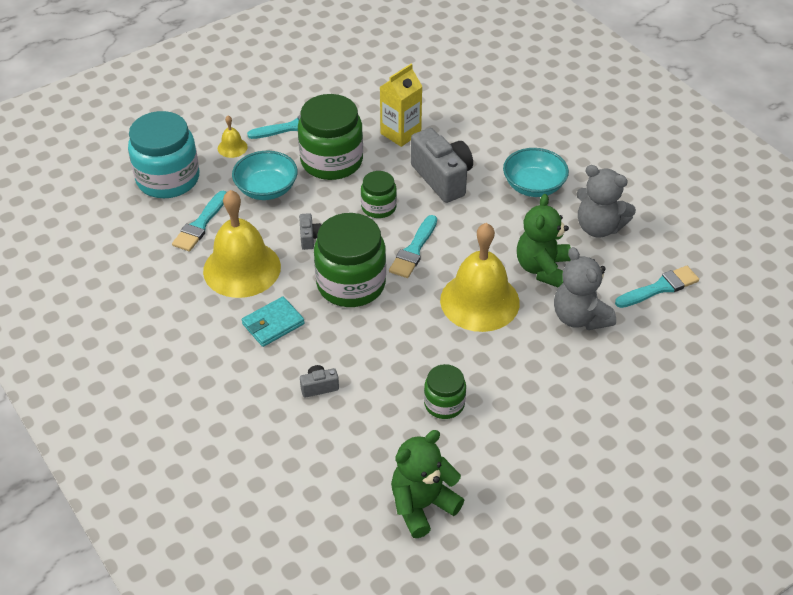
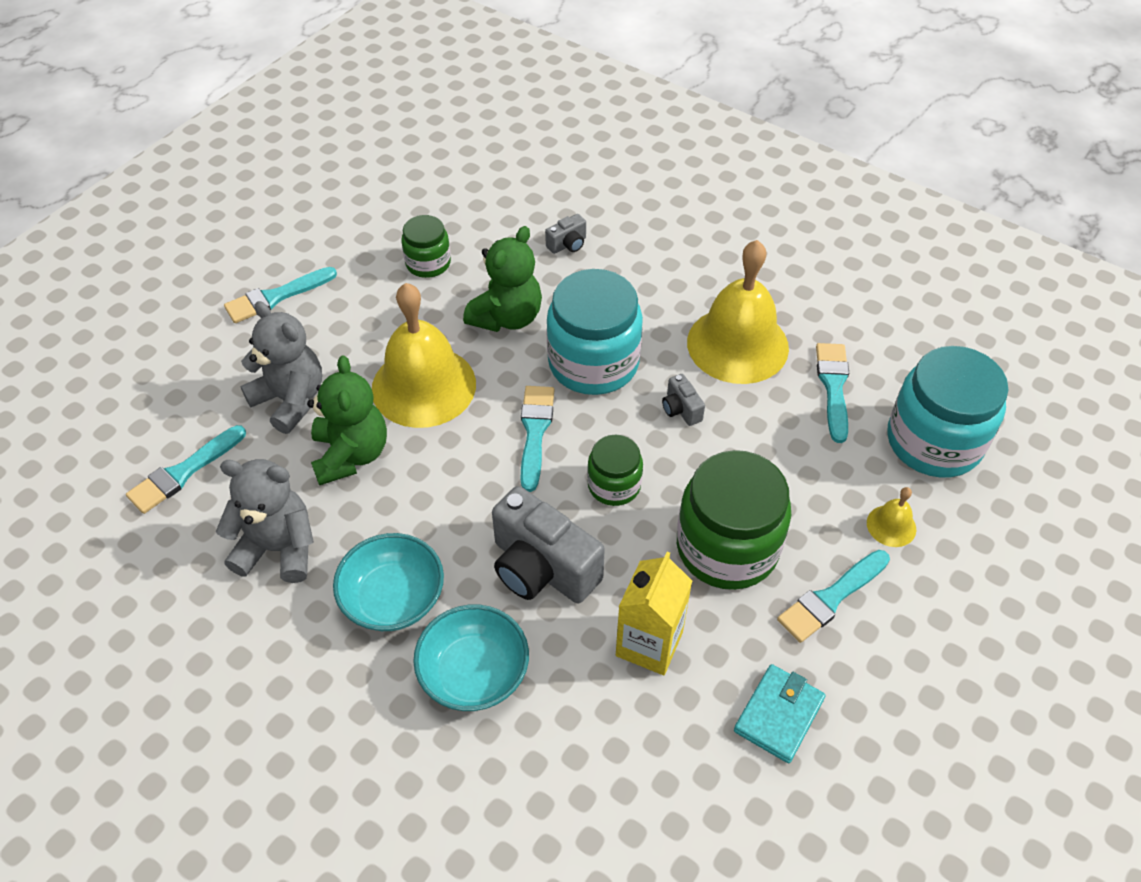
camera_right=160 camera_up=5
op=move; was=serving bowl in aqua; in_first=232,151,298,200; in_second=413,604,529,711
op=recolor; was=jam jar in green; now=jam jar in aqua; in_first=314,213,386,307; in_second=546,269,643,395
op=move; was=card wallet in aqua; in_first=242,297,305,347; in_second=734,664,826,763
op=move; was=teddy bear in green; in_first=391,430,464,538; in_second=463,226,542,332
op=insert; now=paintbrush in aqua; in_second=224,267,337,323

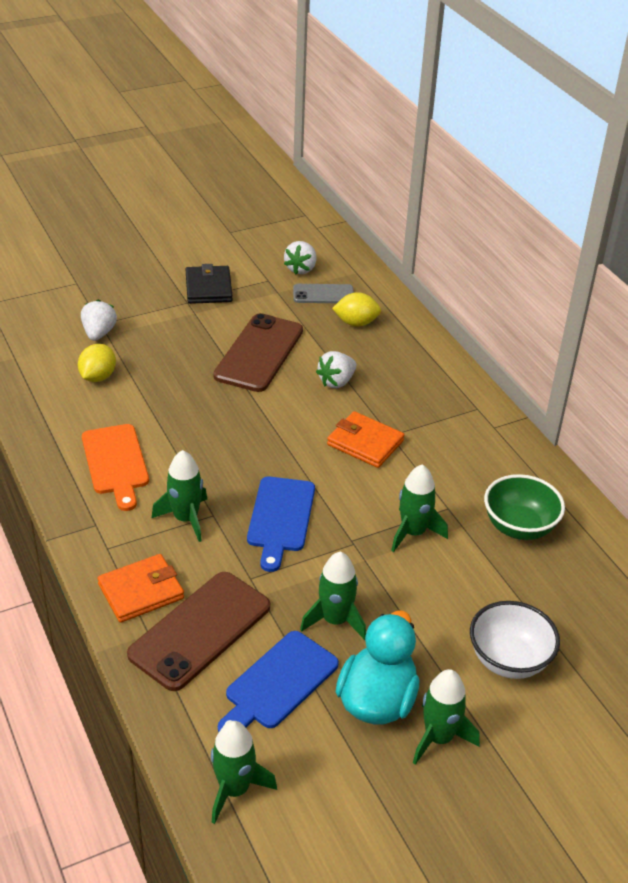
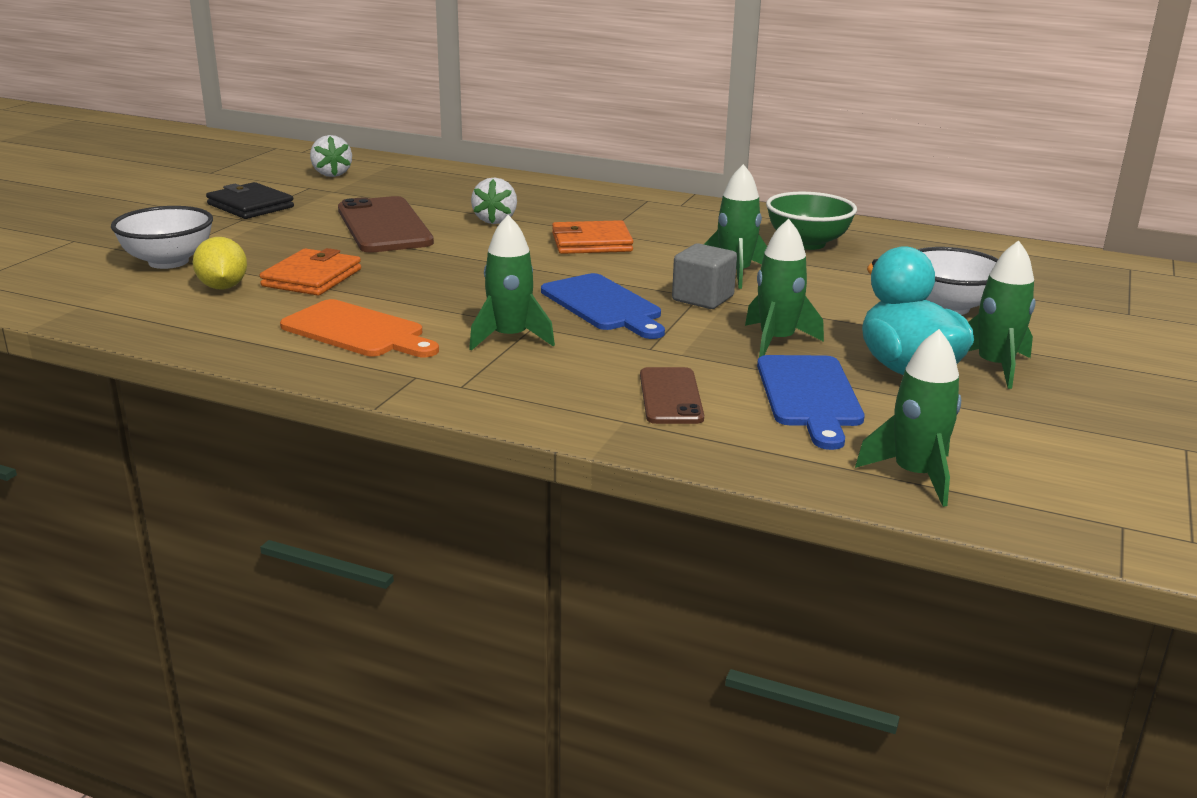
camera_right=-40 camera_up=-15
op=delete; was=mobile phone in gray; in_first=293,284,354,303
op=delete; was=lemon in yellow; in_first=332,292,381,327
op=replace; was=berry in snow-white; now=serving bowl in snow-white; in_first=81,300,117,341; in_second=111,206,213,269
op=move; was=card wallet in orange-coloured; in_first=97,554,184,623; in_second=260,248,361,295
op=resize; was=mobile phone in brown; in_first=127,572,270,691; in_second=640,367,704,424; ratio=0.56
op=insert; now=block in gray; in_second=672,243,737,309

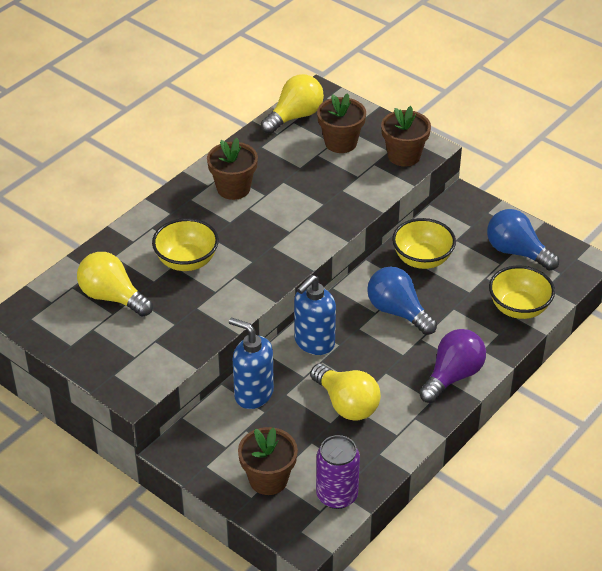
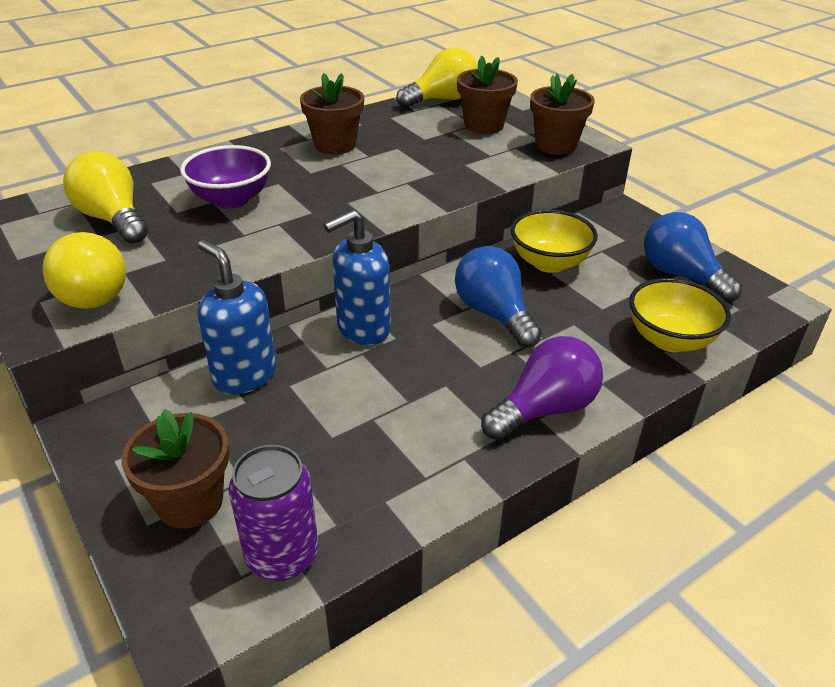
camera_right=15 camera_up=-5
op=recolor; was=serving bowl in yellow; now=serving bowl in purple; in_first=152,218,219,271; in_second=180,145,271,209
op=move; was=light bulb in yellow; in_first=310,364,381,421; in_second=43,232,126,309

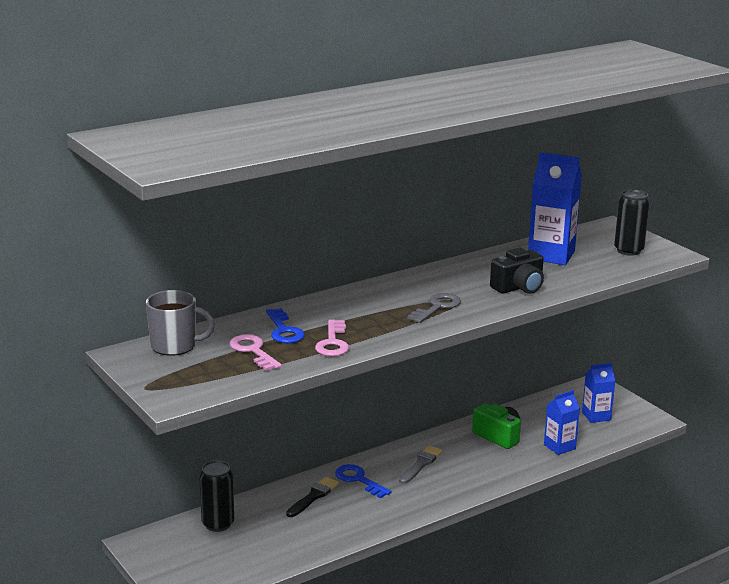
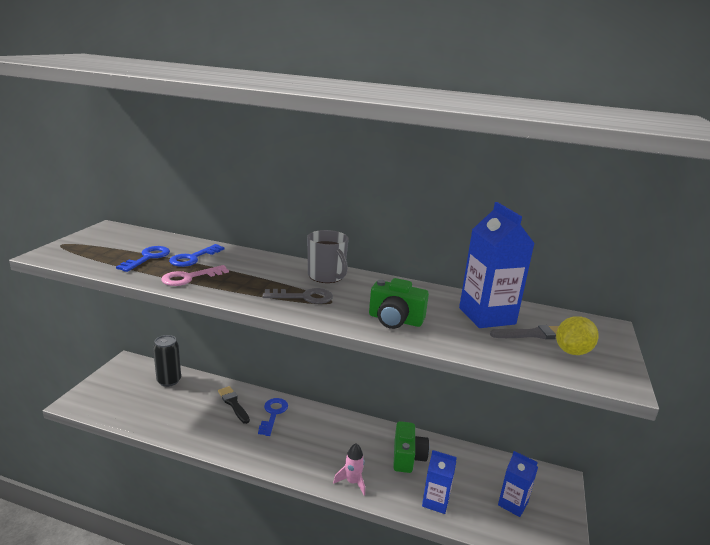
camera_right=50 camera_up=0
op=replace; was=tin in jet-black; now=lemon in yellow; in_first=614,190,650,256; in_second=556,316,599,355
op=recolor; was=compact camera in jet-black; now=compact camera in green; in_first=490,248,544,294; in_second=369,278,429,329
op=move; was=mug in gray; in_first=146,290,215,356; in_second=307,230,349,283
op=recolor; was=door key in pink; now=door key in blue; in_first=229,334,282,371; in_second=116,246,170,272
op=move; was=paintbrush in gray; in_first=399,445,443,484; in_second=490,325,559,339
op=rotate; was=paintbrush in jet-black; in_first=286,477,339,517; in_second=218,386,250,424; clockwise=-120
op=insert; now=spaceship in pink; in_second=333,443,365,495

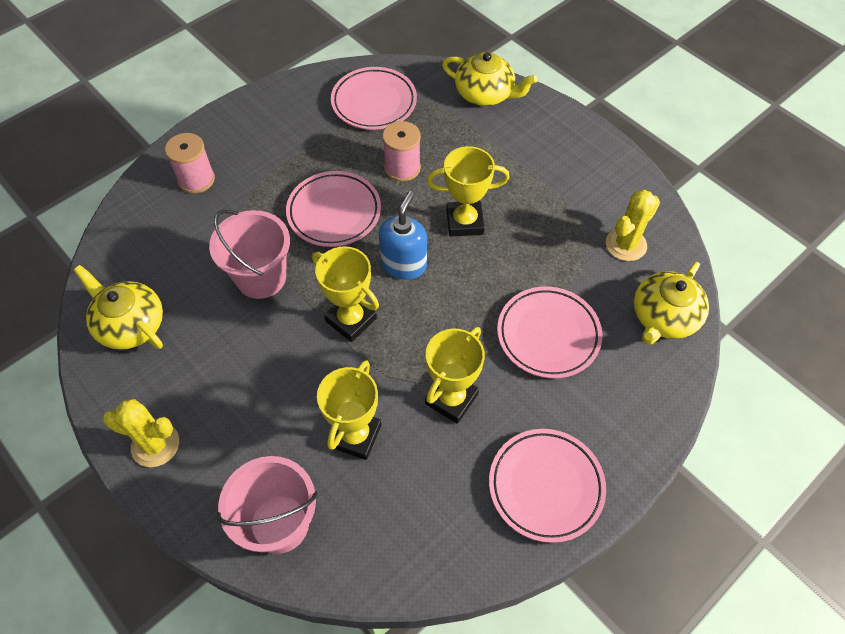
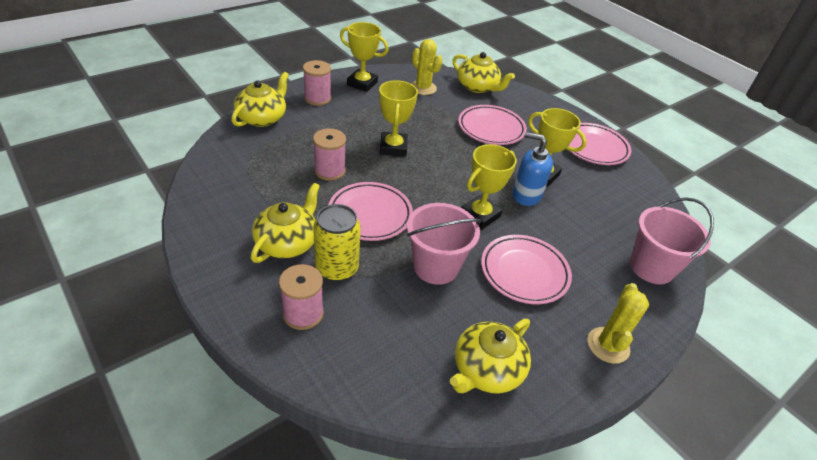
camera_right=-90 camera_up=-15
op=move; was=plate in pink; in_first=331,67,417,130; in_second=481,235,572,304
op=move; was=pump bottle in blue; in_first=379,191,427,280; in_second=512,132,553,206
op=move; was=trophy in yellow; in_first=317,360,381,460; in_second=340,22,389,92
op=insert; now=spool in pink; in_second=303,60,331,106
op=insert; now=tea pot in yellow; in_second=251,183,320,263
op=insert; now=tin in yellow; in_second=313,204,361,282

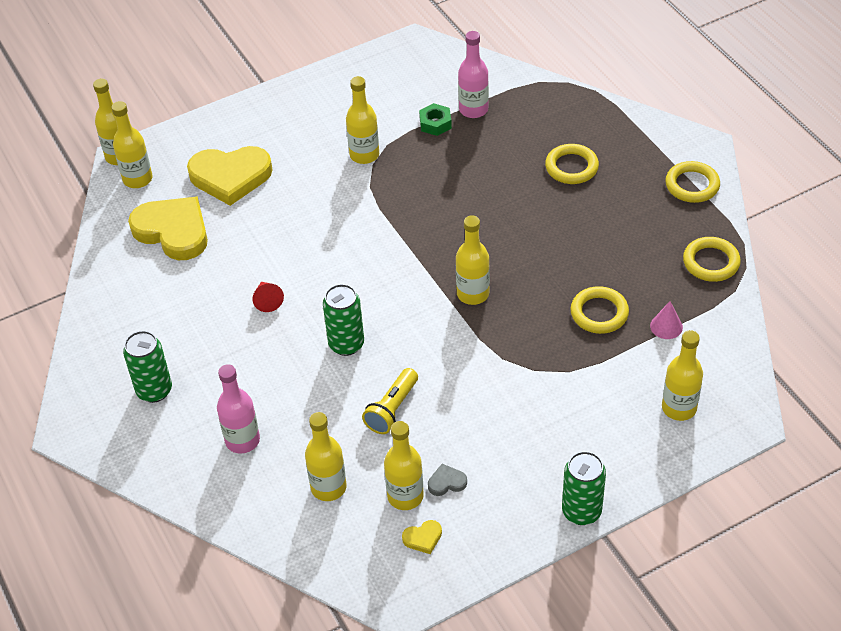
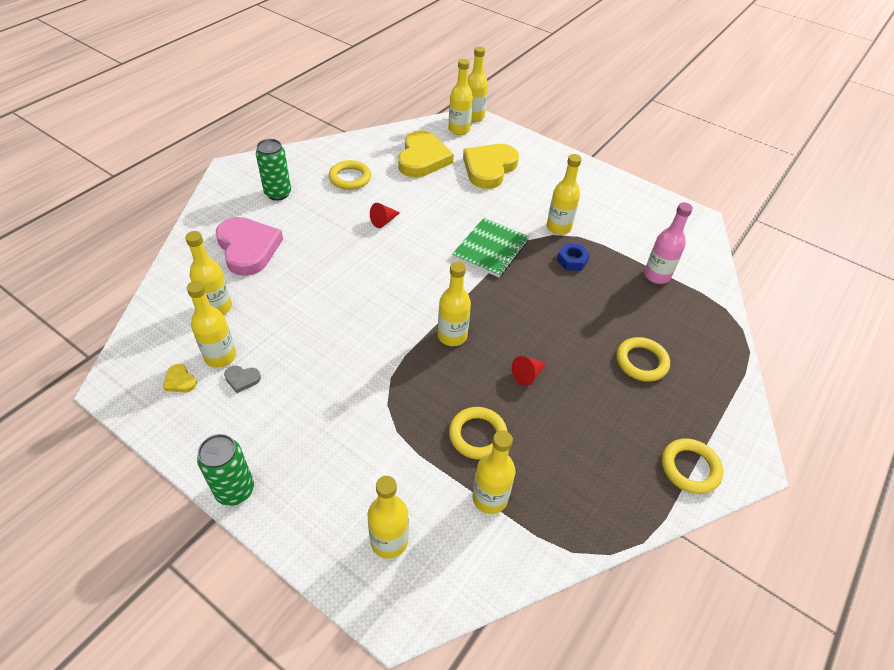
camera_right=60 camera_up=0
op=delete; was=nut in green; in_first=419,103,452,136
op=rotate; was=heart in yellow; in_first=187,146,273,206; in_second=463,144,519,189; clockwise=60
op=move; was=hoop in yellow; in_first=683,237,741,282; in_second=329,160,371,190
op=delete; was=tin in green; in_first=323,284,364,356
op=replace; was=cone in pink; now=flask in yellow; in_first=650,301,683,339; in_second=472,430,515,514
op=replace; was=flask in pink; now=heart in pink; in_first=217,364,260,454; in_second=216,217,283,276
op=delete; was=pocket torch in yellow; in_first=362,368,418,434
op=rotate; was=heart in gray; in_first=428,464,467,496; in_second=224,366,261,393; clockwise=135
op=insert; now=notebook in green; in_second=452,218,529,277
op=insert; now=nut in blue; in_second=557,243,590,271
op=insert; now=cone in scarlet; in_second=512,356,547,386

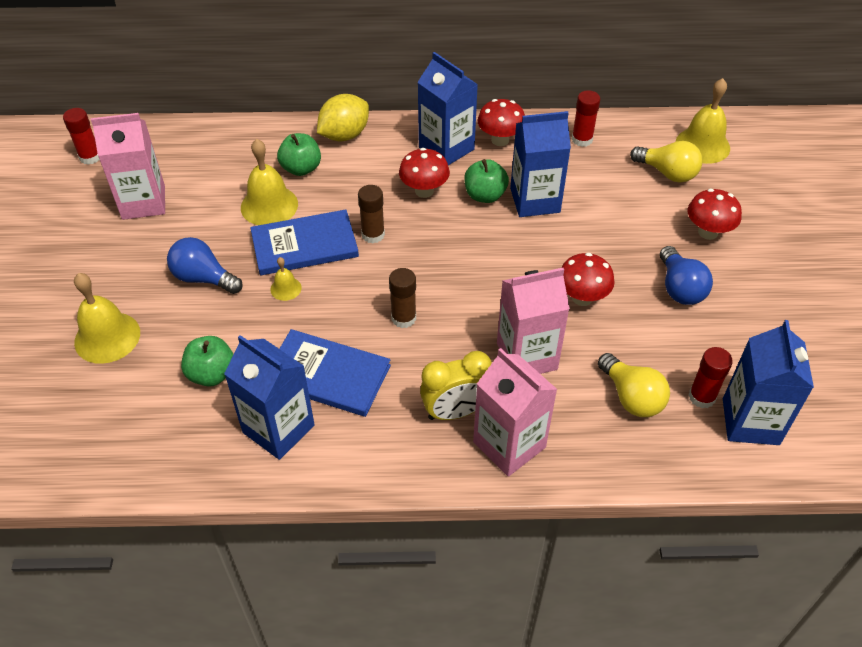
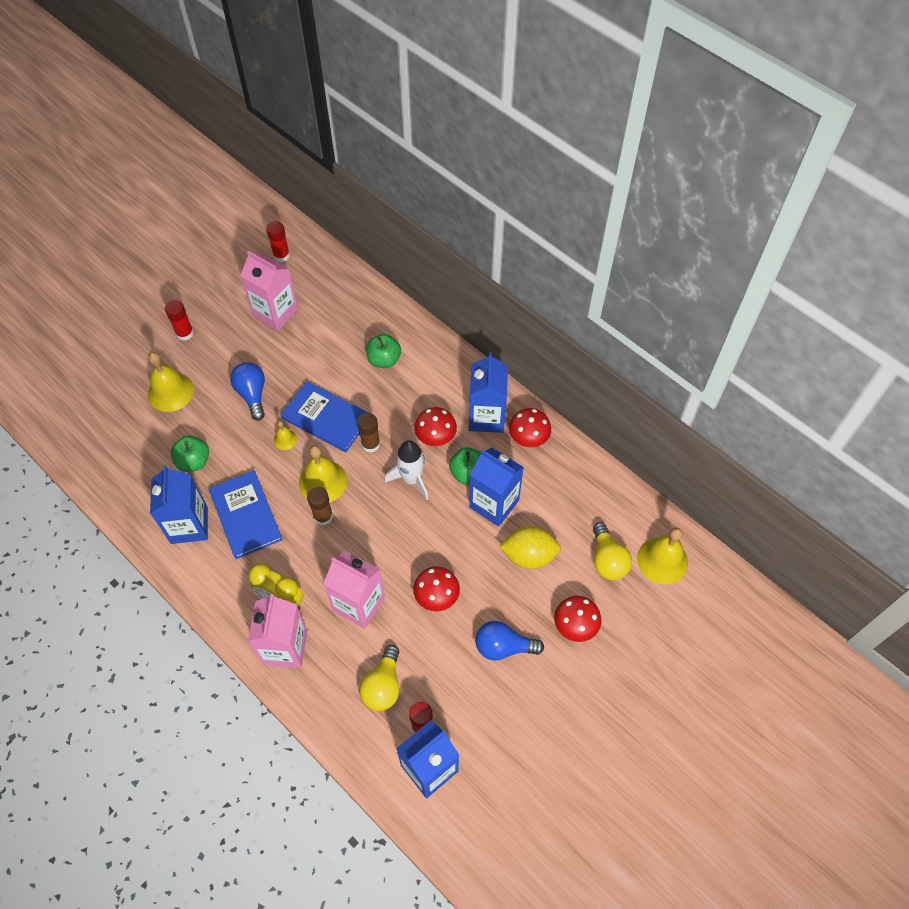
camera_right=45 camera_up=10
op=move; was=glue stick in scarlet; in_first=572,90,600,147; in_second=165,300,194,341
op=move; was=lemon in yellow; in_first=317,94,369,141; in_second=499,526,561,569
op=move; was=school bell in yellow; in_first=241,139,298,225; in_second=299,445,347,503
op=rotate; was=light bulb in blue; in_first=660,246,713,305; in_second=475,621,544,661; clockwise=60
op=insert; now=spaceship in snow-white; in_second=384,440,428,500

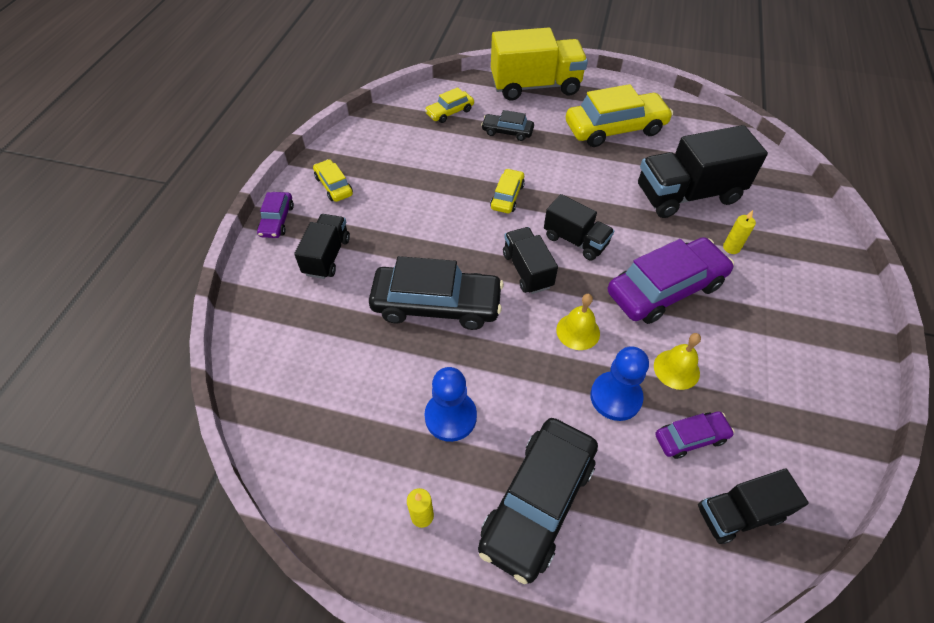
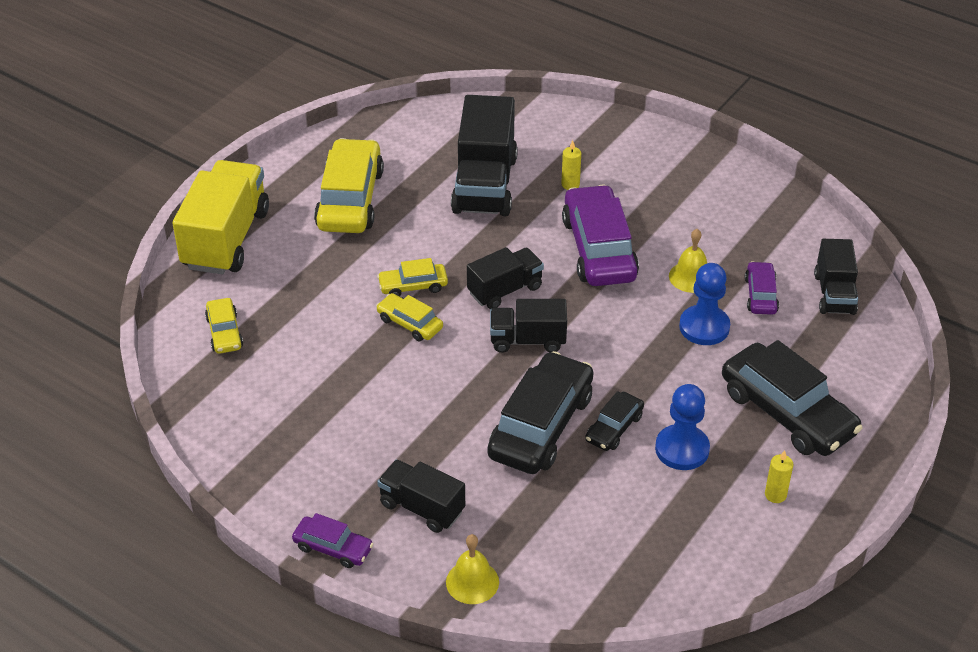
camera_right=-70 camera_up=-10
op=move; was=automobile in jet-black; in_first=481,110,534,141; in_second=585,391,644,451
op=move; was=automobile in yellow; in_first=313,159,353,202; in_second=377,258,448,297
op=move; was=school bell in yellow; in_first=556,294,600,350; in_second=446,534,499,604

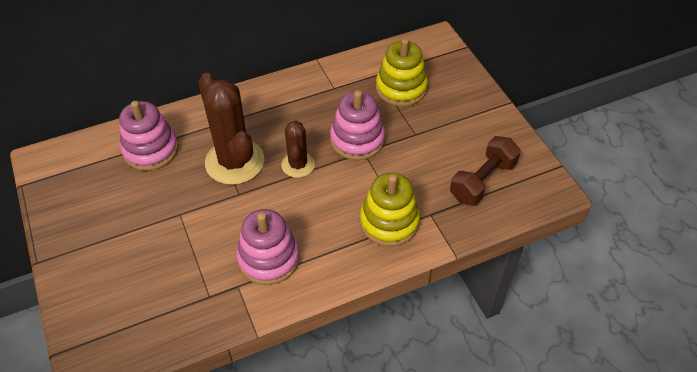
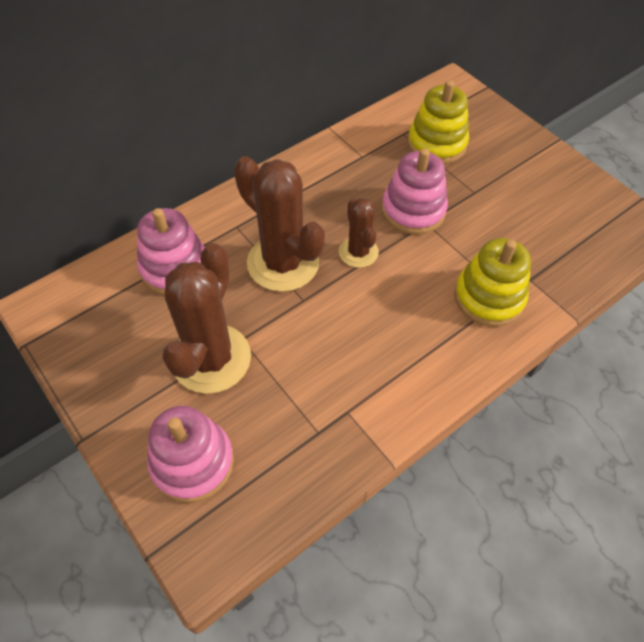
camera_right=-15 camera_up=5
op=delete; was=dumbbell in brown; in_first=450,136,521,206
op=move; was=stacking toy in pink; in_first=236,209,300,285; in_second=147,406,234,503
op=insert; now=saguaro cactus in brown; in_second=162,243,251,394

